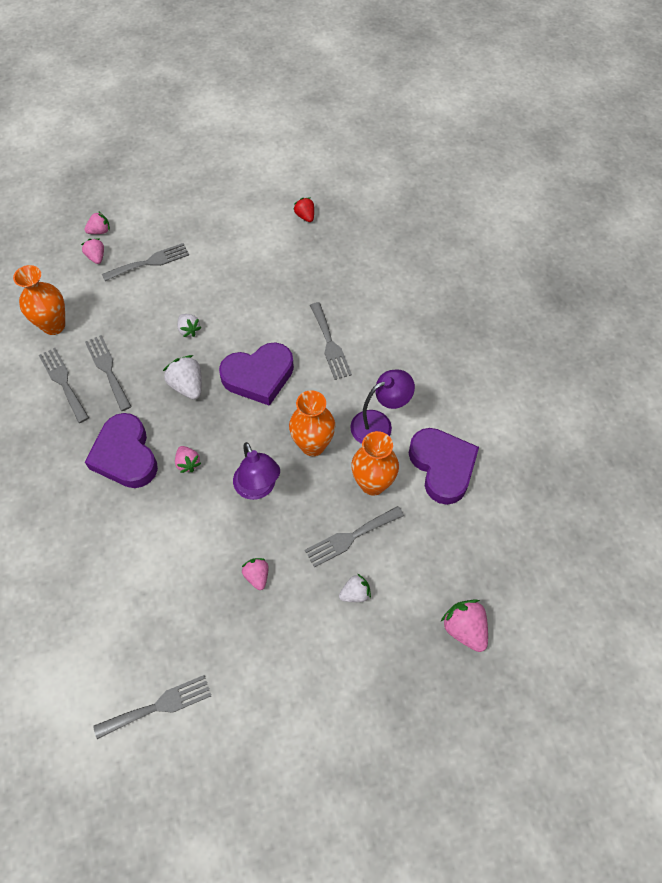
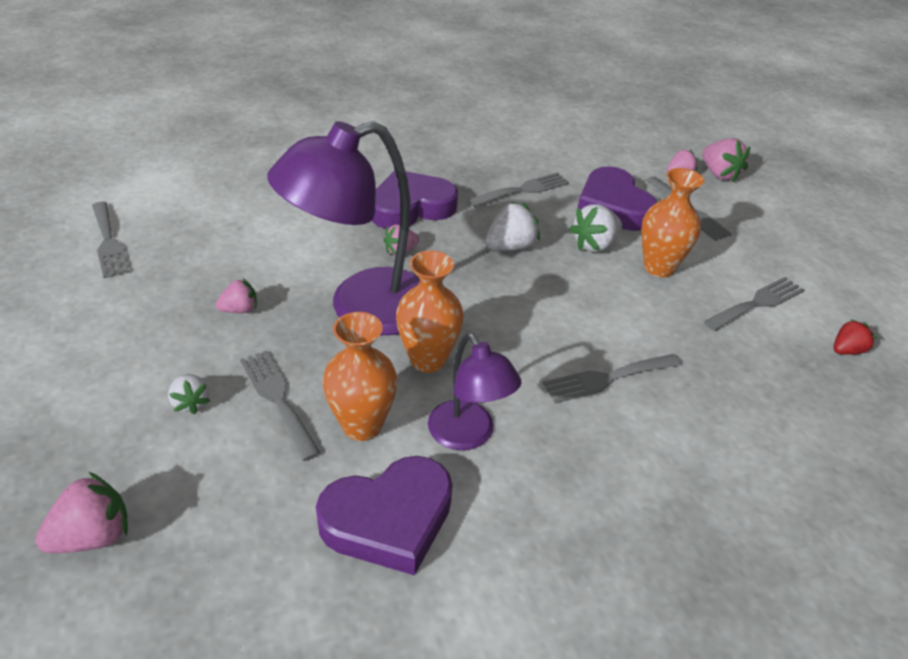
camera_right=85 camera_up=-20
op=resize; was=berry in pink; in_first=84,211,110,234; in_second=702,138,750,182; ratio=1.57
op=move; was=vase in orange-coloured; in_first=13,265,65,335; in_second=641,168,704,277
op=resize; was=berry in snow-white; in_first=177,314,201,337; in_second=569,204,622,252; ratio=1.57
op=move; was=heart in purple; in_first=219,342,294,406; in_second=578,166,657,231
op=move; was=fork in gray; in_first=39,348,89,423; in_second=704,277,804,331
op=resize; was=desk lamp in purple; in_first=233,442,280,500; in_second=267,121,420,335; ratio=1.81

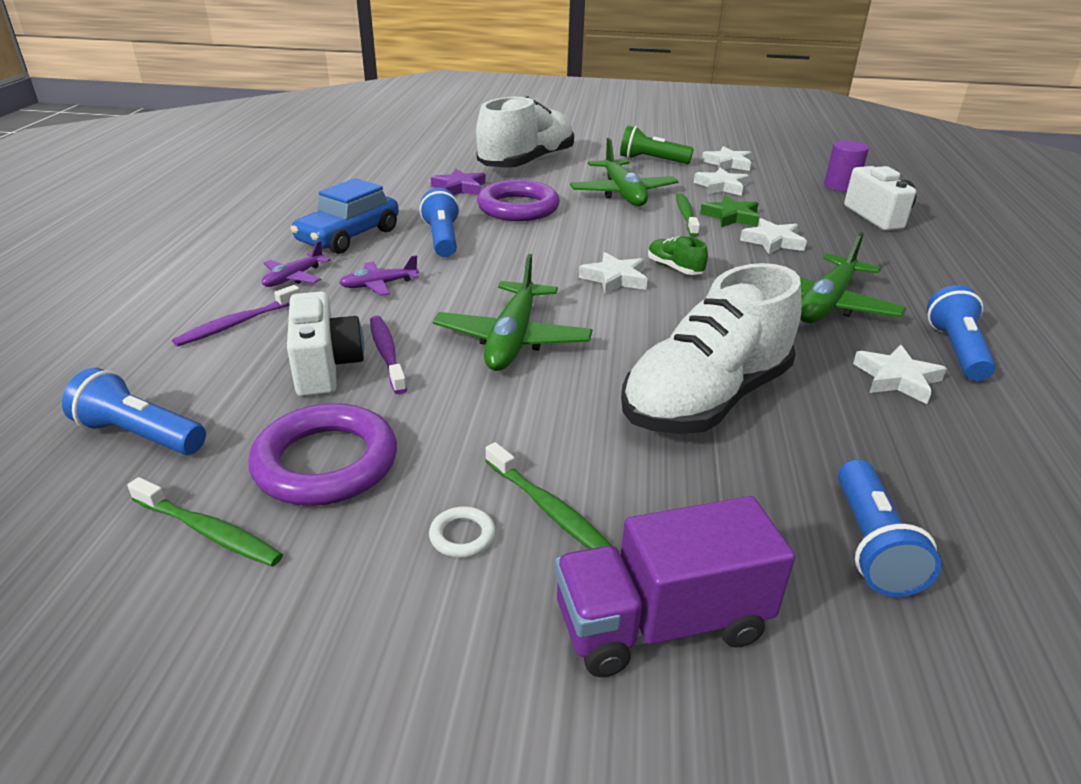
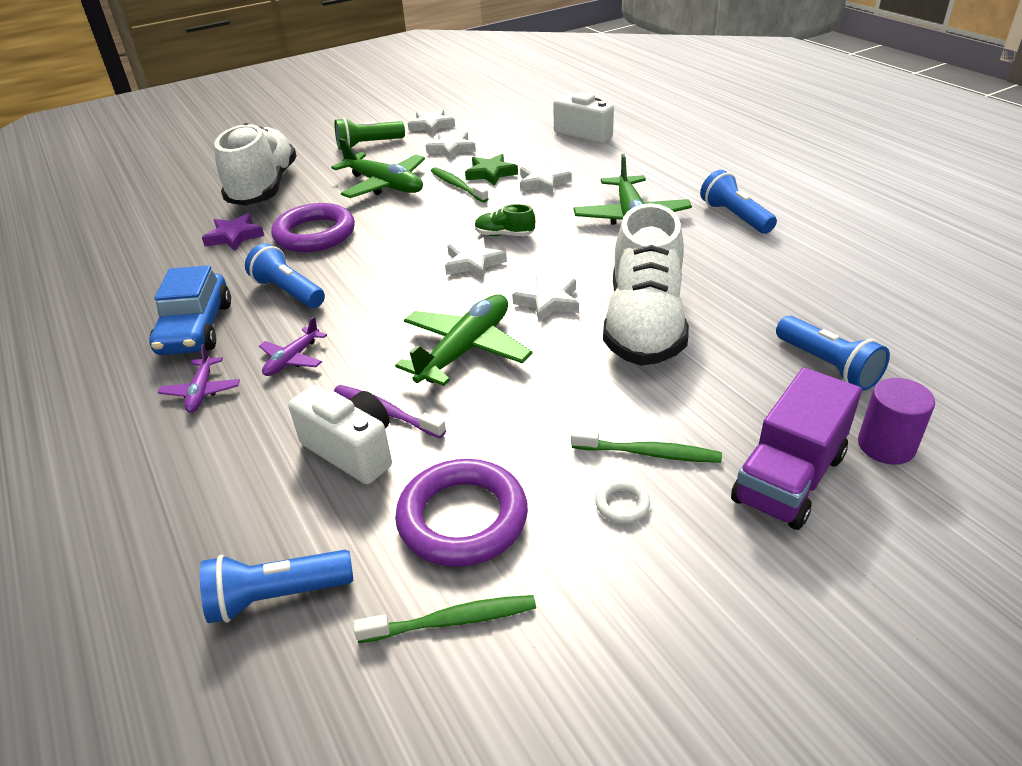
camera_right=-35 camera_up=5
op=move; was=cylinder shape in purple; in_first=824,141,869,192; in_second=858,378,935,465
op=rotate; was=toy plane in green; in_first=433,254,593,371; in_second=395,294,532,386; clockwise=-120
op=delete; was=tooth brush in purple; in_first=172,285,300,346
op=move; was=star in snow-white; in_first=853,345,947,404; in_second=512,275,579,322

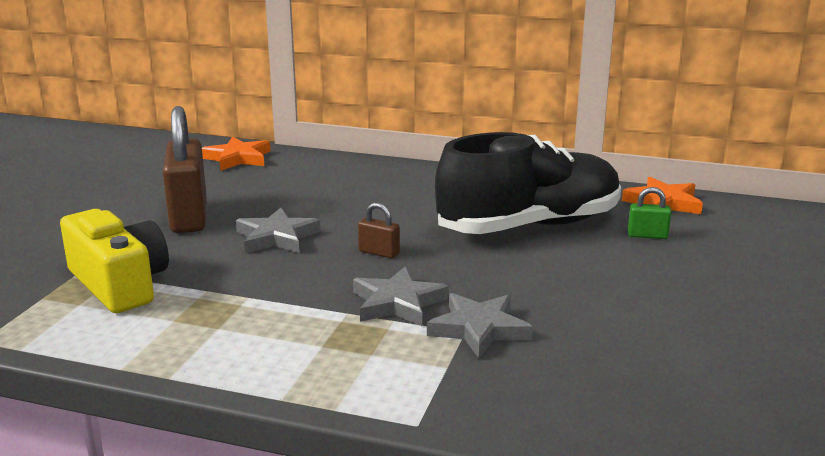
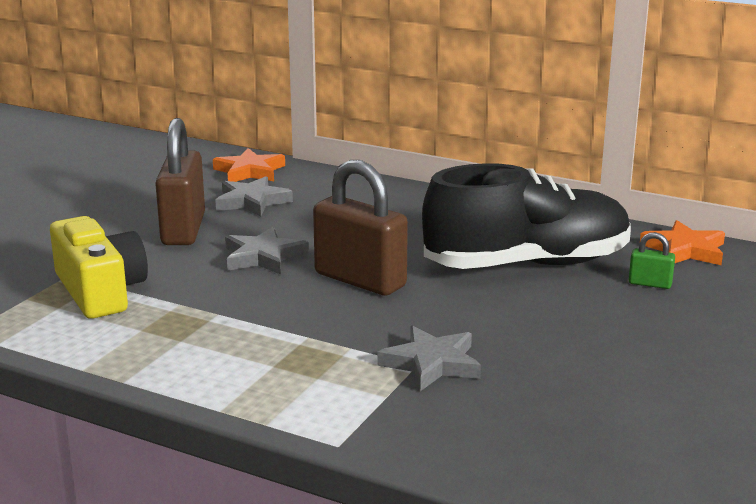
camera_right=10 camera_up=0
op=resize; was=lock in brown; in_first=358,203,400,258; in_second=313,160,408,296; ratio=2.28
op=move; was=star in gray; in_first=353,267,449,326; in_second=215,176,293,217

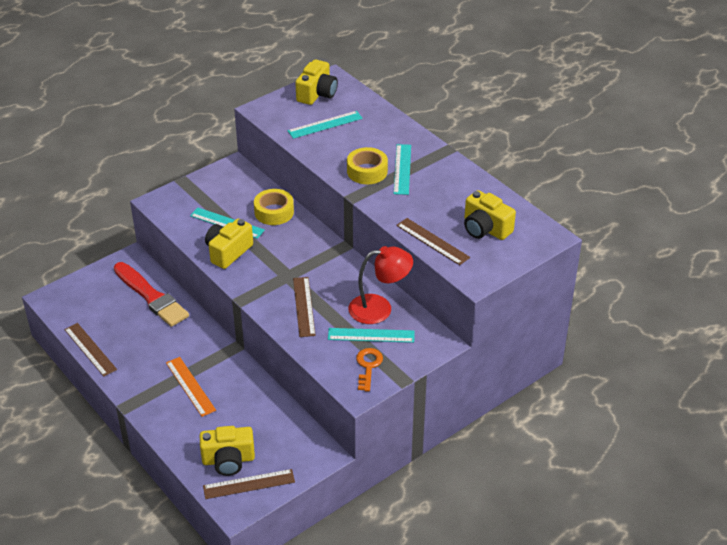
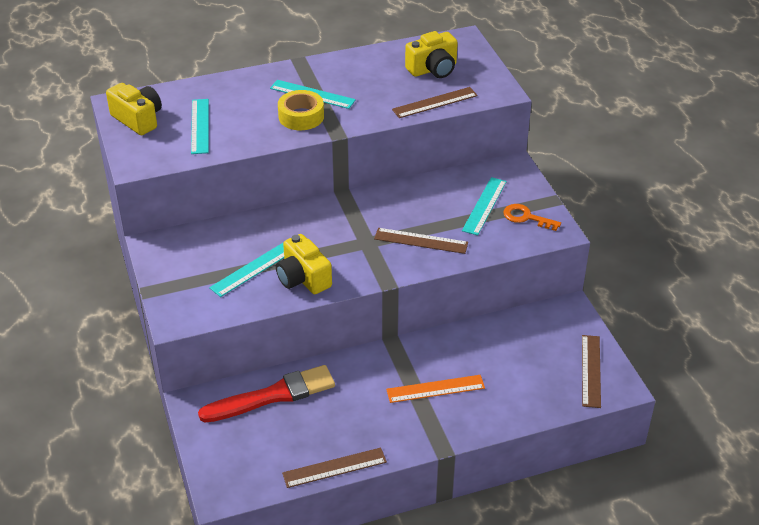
camera_right=-70 camera_up=0
op=delete; was=roll of tape in yellow; in_first=254,189,294,225
op=delete; was=desk lamp in scarlet; in_first=349,246,413,324
op=delete; was=compact camera in yellow; in_first=200,426,255,476

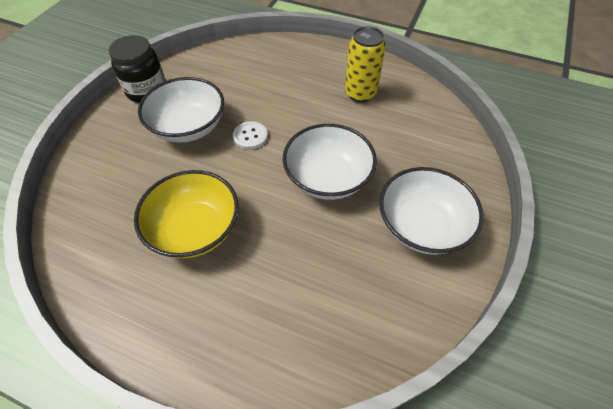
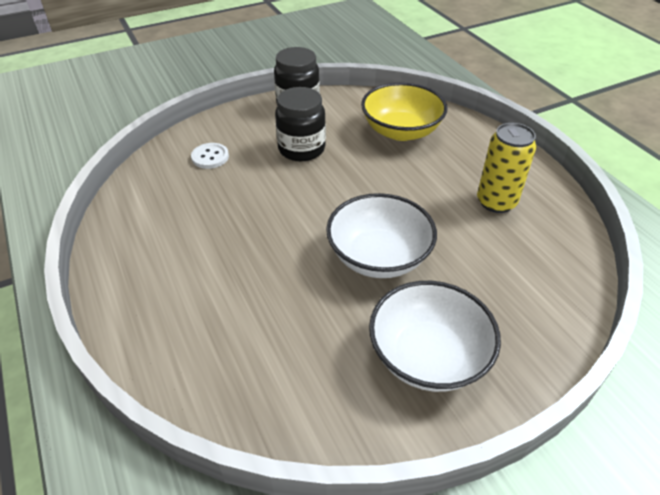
camera_right=40 camera_up=-10
op=replace; was=serving bowl in snow-white; now=jam jar in jet-black; in_first=138,77,224,143; in_second=275,87,326,161
op=move; was=shirt button in snow-white; in_first=233,121,268,150; in_second=191,143,229,169
op=move; was=serving bowl in yellow; in_first=134,170,239,258; in_second=361,83,447,141

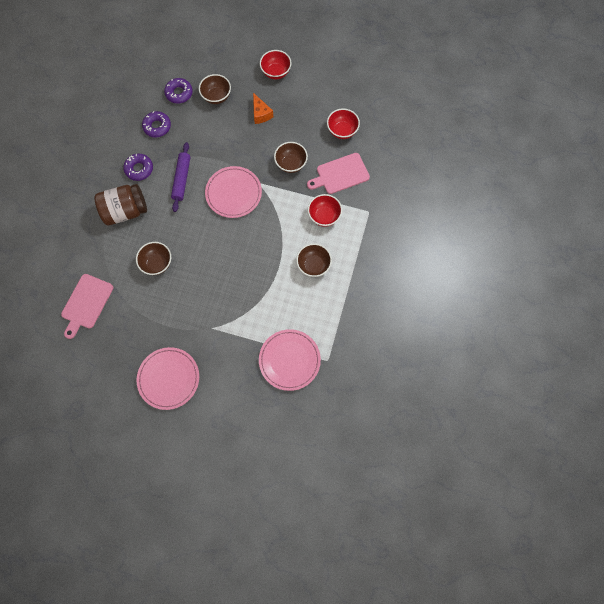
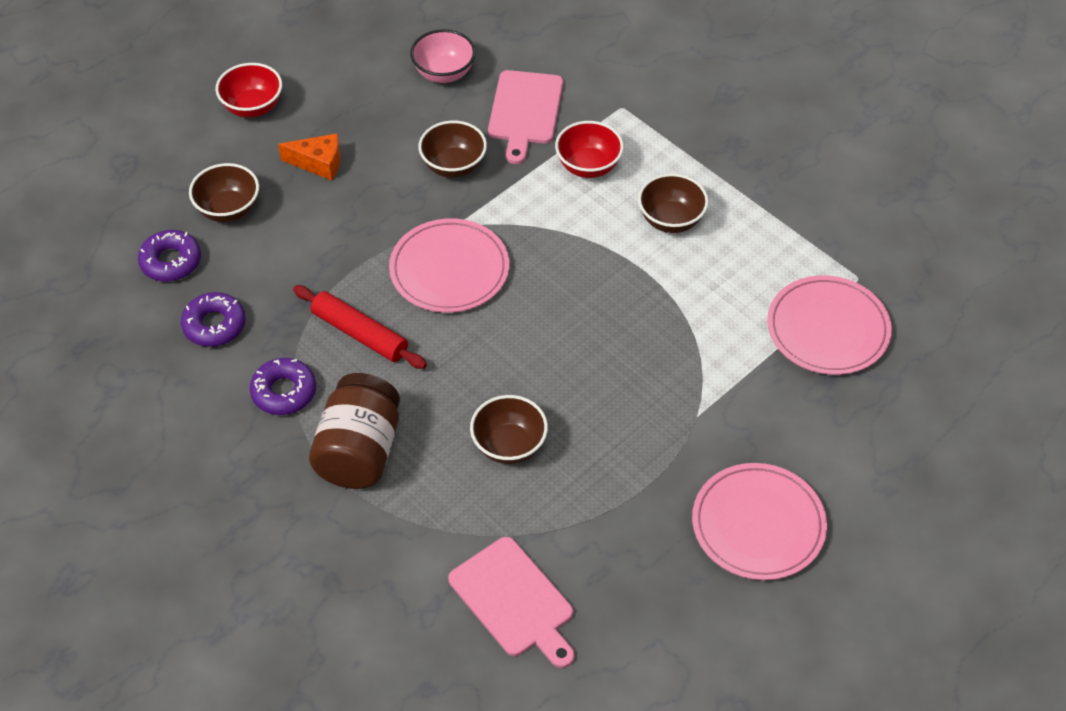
camera_right=-60 camera_up=-20
op=recolor; was=serving bowl in scarlet; now=serving bowl in pink; in_first=327,108,360,139; in_second=410,29,476,83
op=recolor; was=dough roller in purple; now=dough roller in scarlet; in_first=171,142,191,212; in_second=293,285,427,369

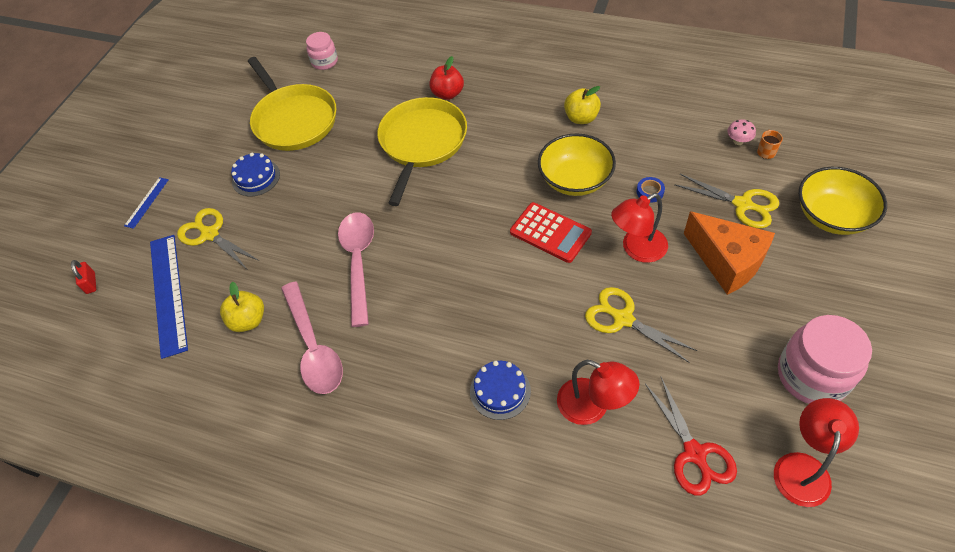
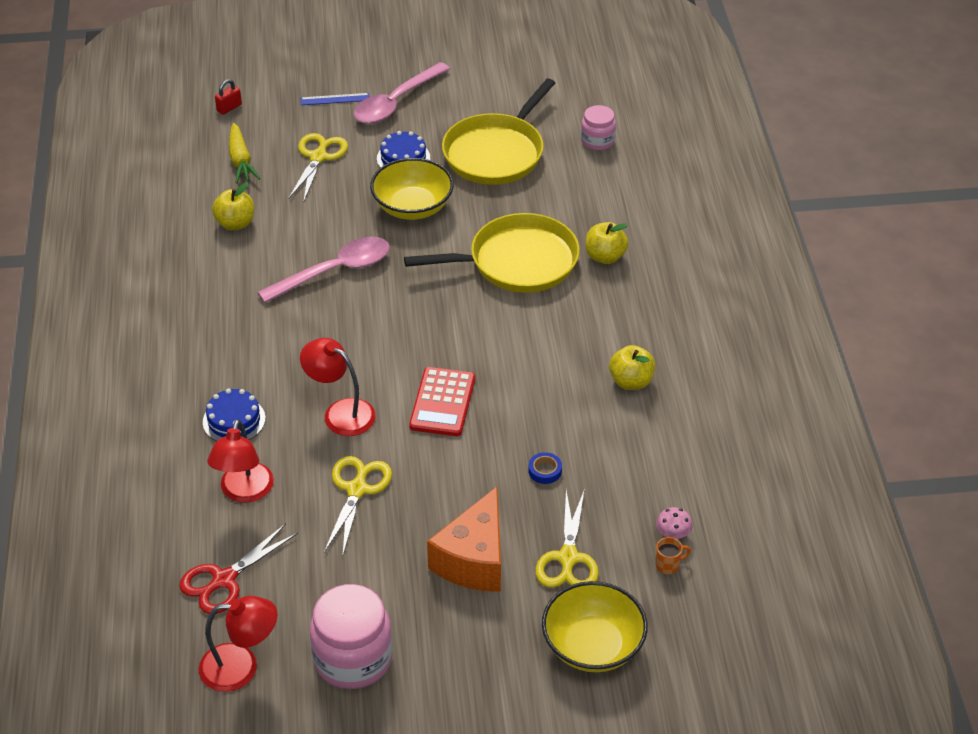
camera_right=60 camera_up=-10
op=recolor; was=apple fruit in scarlet; now=apple fruit in yellow; in_first=429,56,464,100; in_second=586,222,628,264
op=move; was=serving bowl in yellow; in_first=538,134,616,196; in_second=370,158,454,220
op=move; was=desk lamp in scarlet; in_first=611,193,668,263; in_second=300,338,376,436
op=replace; was=straightedge in blue; now=toy carrot in yellow; in_first=150,235,188,359; in_second=229,123,260,184
op=move; was=tablespoon in pink; in_first=281,281,343,394; in_second=354,62,450,124

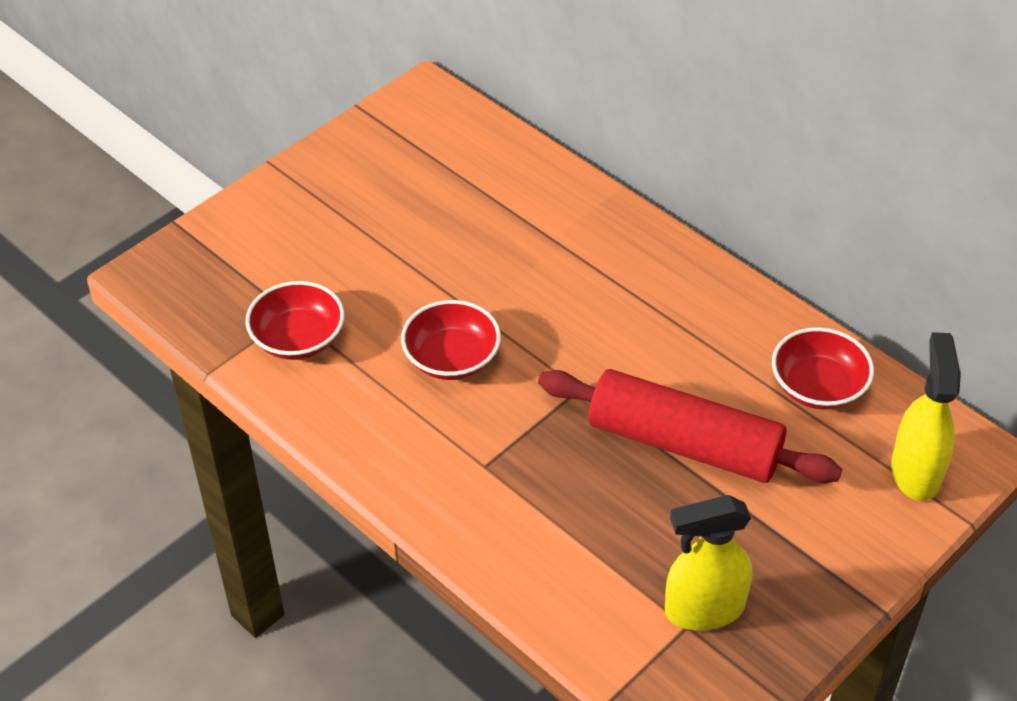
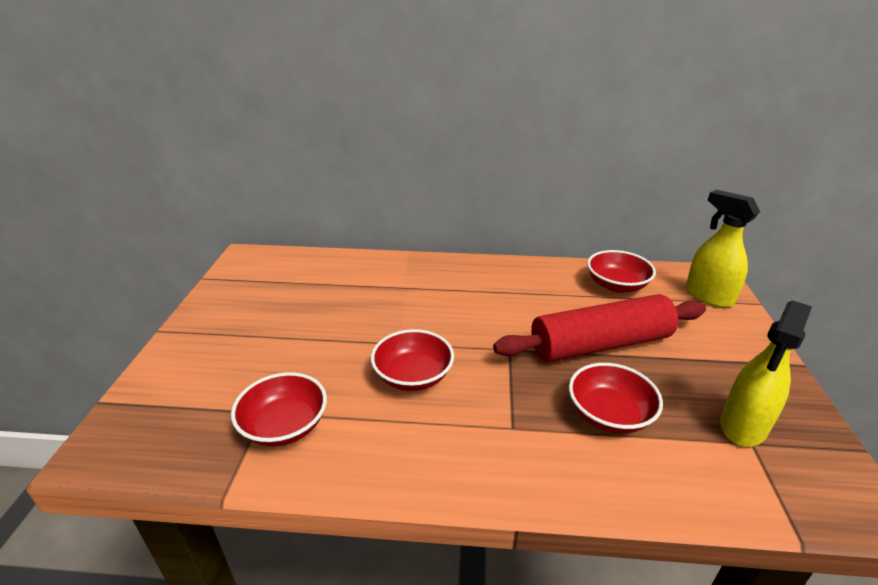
camera_right=-40 camera_up=-15
op=insert; now=serving bowl in scarlet; in_second=569,363,663,434

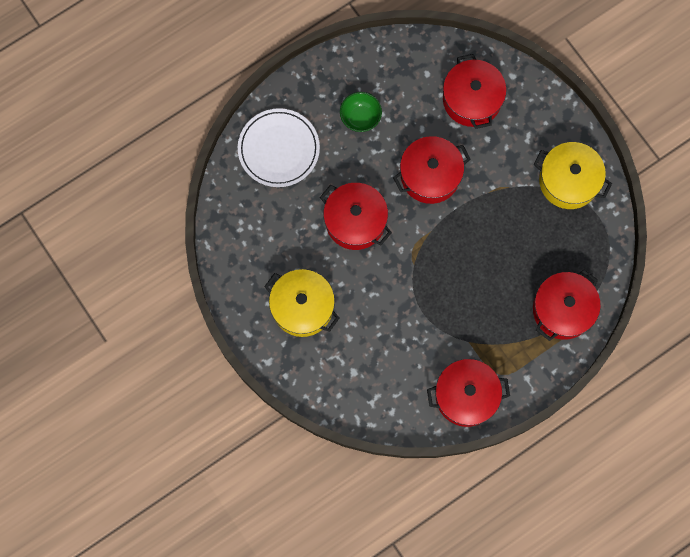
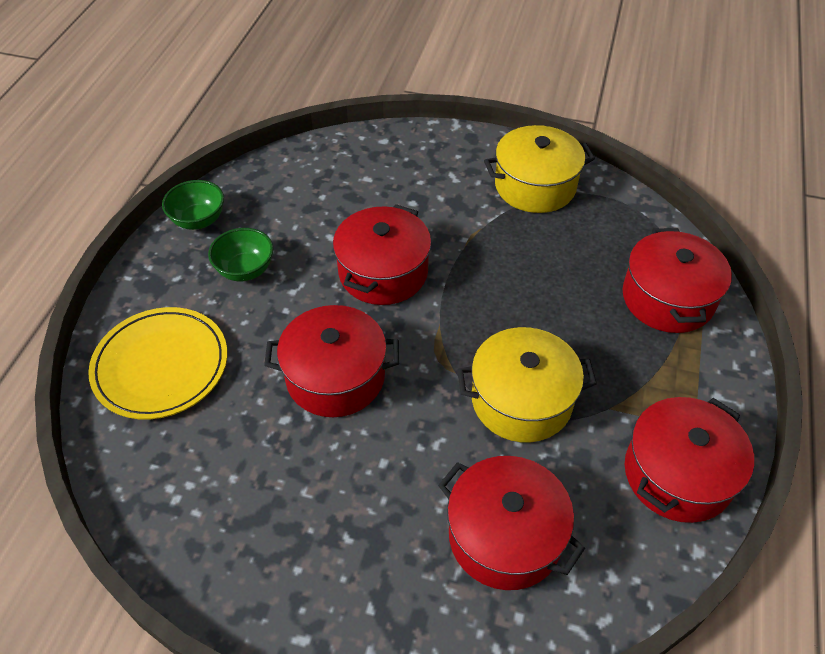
camera_right=-40 camera_up=-25
op=move; was=stockpot in scarlet; in_first=443,54,507,129; in_second=438,456,585,590
op=recolor; was=plate in snow-white; now=plate in yellow; in_first=238,108,320,187; in_second=88,307,227,419
op=move; was=stockpot in yellow; in_first=264,269,339,337; in_second=457,327,597,443
op=insert; now=serving bowl in green; in_second=162,180,224,230

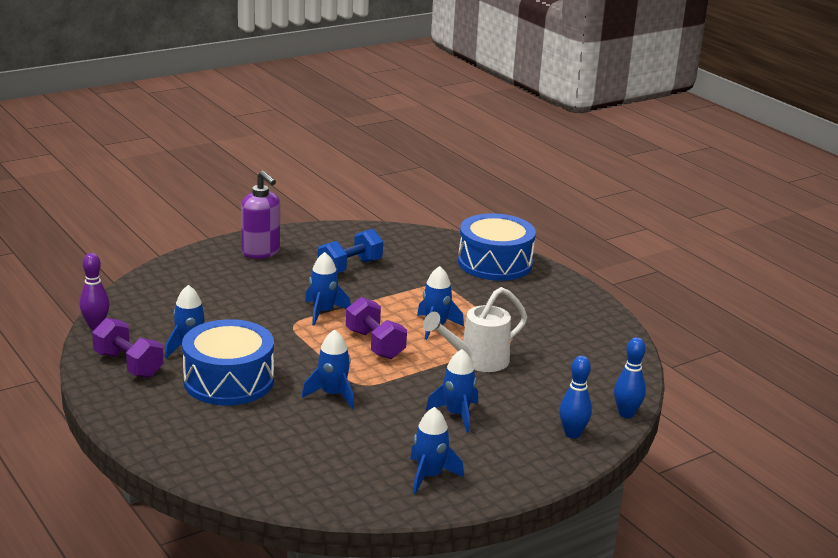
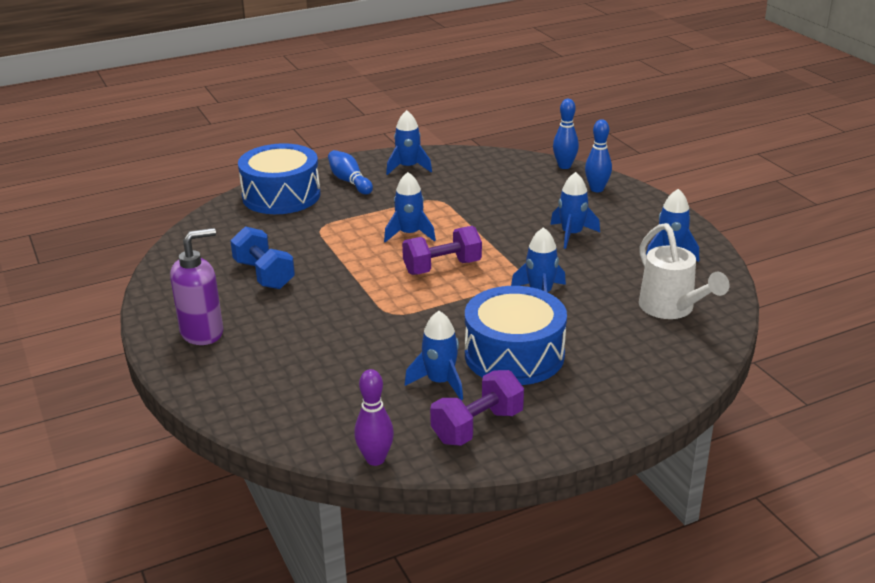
camera_right=-80 camera_up=5
op=move; was=spaceship in blue; in_first=305,252,351,326; in_second=386,110,432,175
op=move; was=watering pot in snow-white; in_first=423,287,527,372; in_second=639,223,729,319
op=insert; now=tenpin in blue; in_second=328,150,373,194

